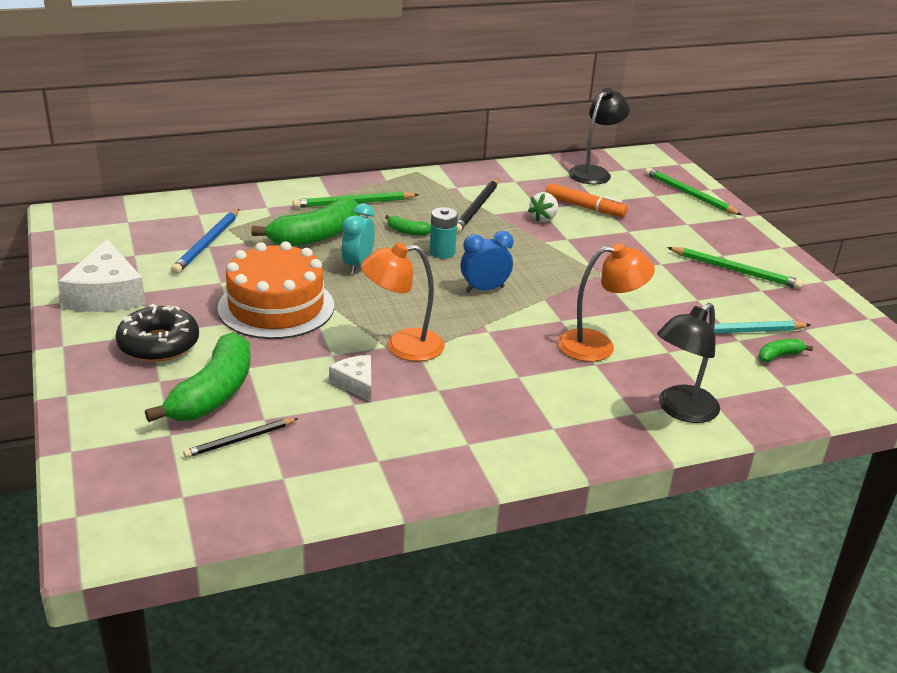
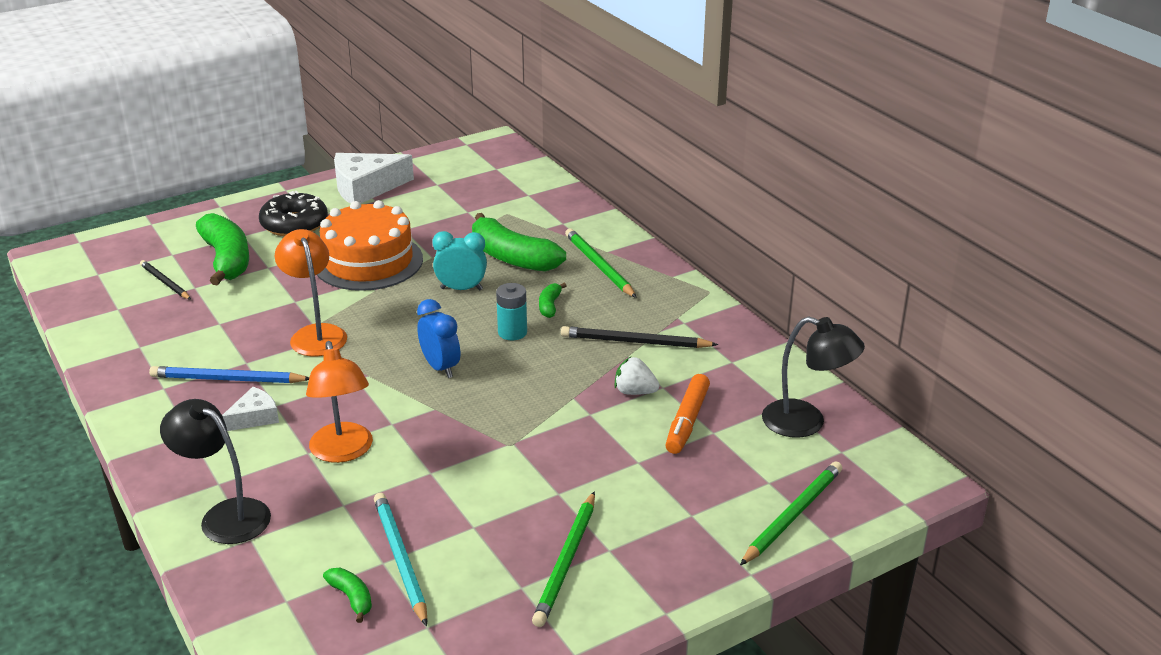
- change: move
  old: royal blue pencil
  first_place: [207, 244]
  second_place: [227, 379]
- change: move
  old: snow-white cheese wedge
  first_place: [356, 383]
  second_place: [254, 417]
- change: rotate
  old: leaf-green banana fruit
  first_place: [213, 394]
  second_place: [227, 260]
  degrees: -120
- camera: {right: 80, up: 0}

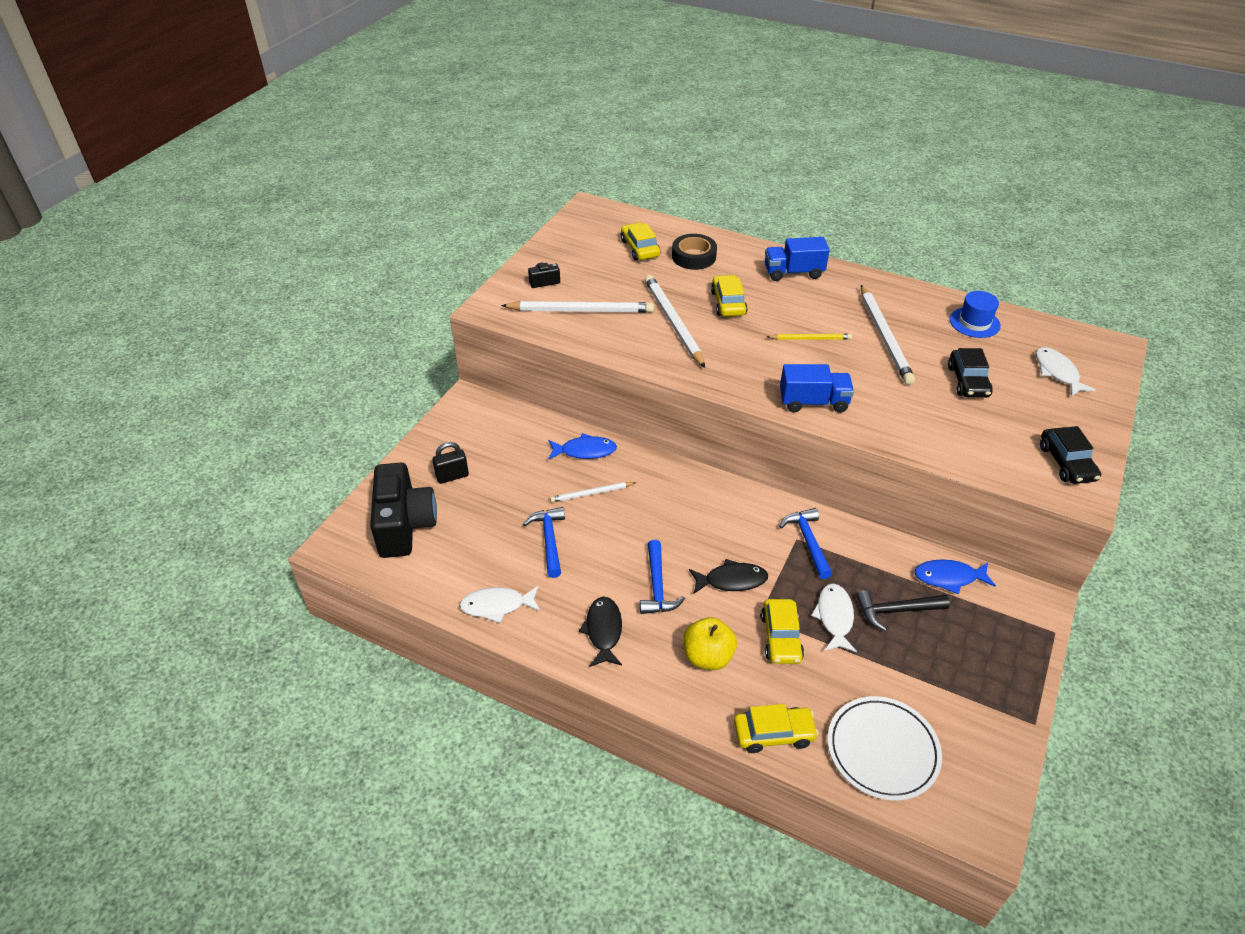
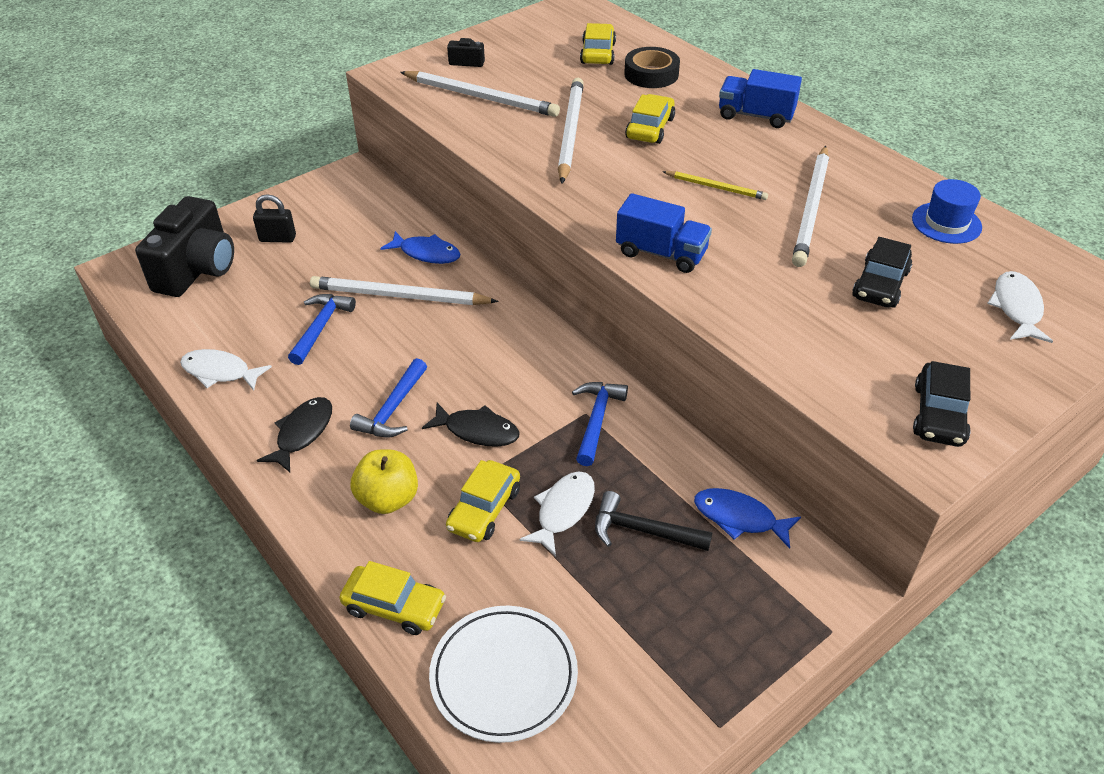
- change: resize
  old: snow-white pencil
  first_place: [591, 493]
  second_place: [399, 296]
  factor: 1.85
- camera: {right: 25, up: 0}

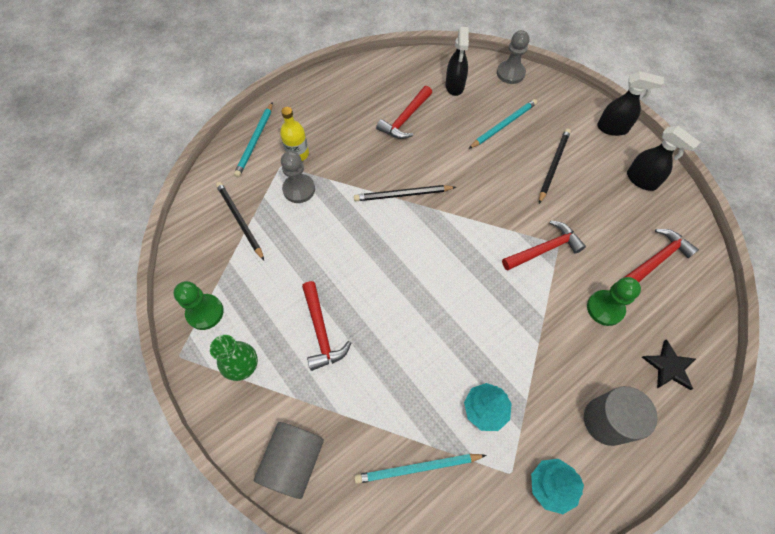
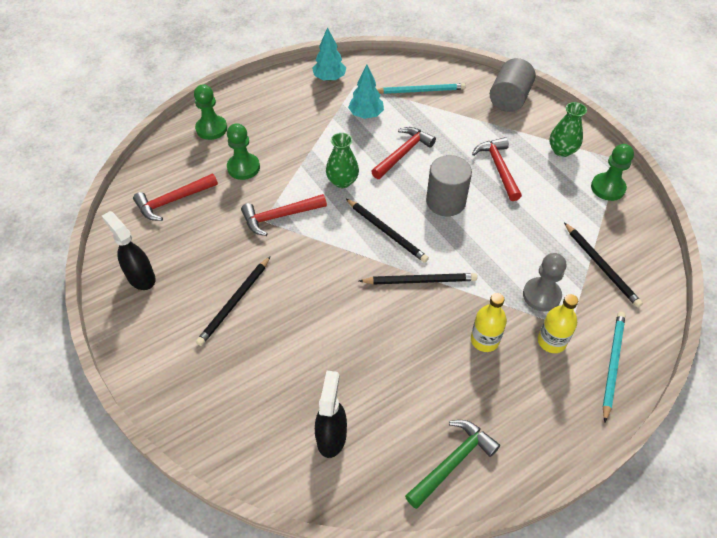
- change: delete
  old: teal pencil
  first_place: [503, 125]
- change: delete
  old: ash-grey chess pawn
  first_place: [510, 73]
- change: delete
  old: black spray cleaner
  first_place: [612, 128]
- change: insert
  new: leaf-green tall vase
  second_place: [342, 181]
- change: insert
  new: black pencil
  second_place: [387, 232]
- change: insert
  new: leaf-green carpenter's hammer
  second_place: [453, 461]
- change: insert
  new: bright yellow bottle
  second_place: [484, 340]
- change: move
  old: crimson carpenter's hammer
  first_place: [405, 119]
  second_place: [403, 153]
- change: move
  old: ash-grey cylinder
  first_place: [606, 421]
  second_place: [445, 201]
- change: replace
  old: black five-pointed star
  new: leaf-green chess pawn
  first_place: [669, 366]
  second_place: [211, 129]
- camera: {right: -175, up: -10}

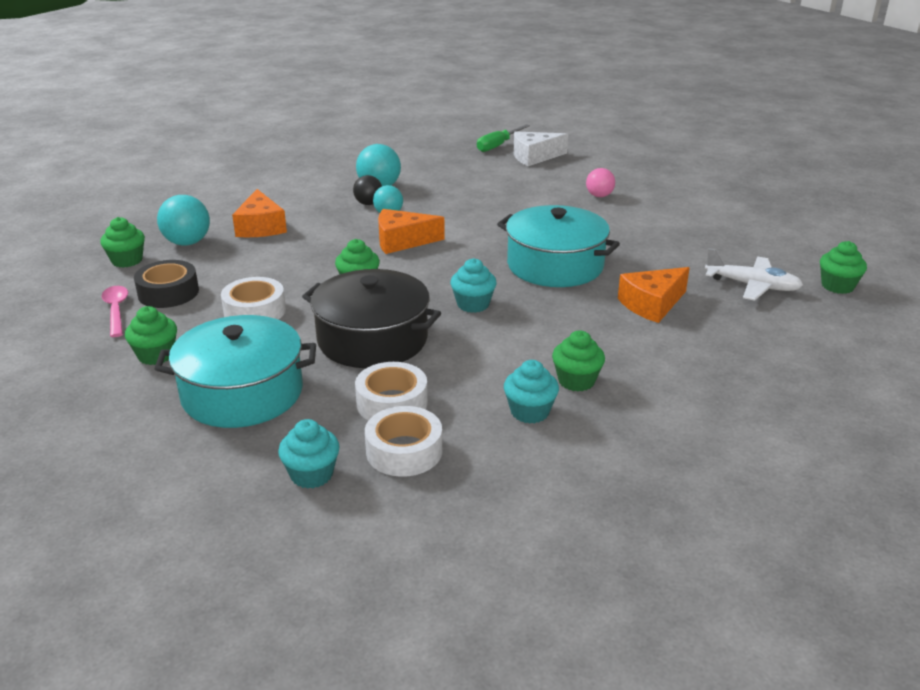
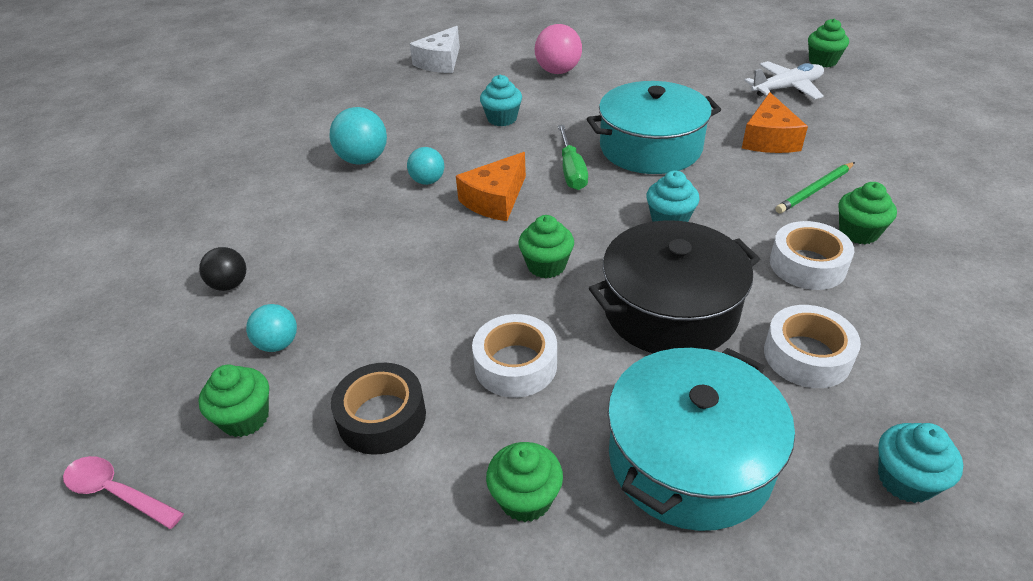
- change: delete
  old: bright orange cheese wedge
  first_place: [260, 227]
- change: insert
  new: leaf-green pencil
  second_place: [815, 190]
- change: move
  old: rosy tablespoon
  first_place: [116, 311]
  second_place: [117, 493]
- change: move
  old: black ball
  first_place: [368, 203]
  second_place: [229, 285]
- change: move
  old: snow-white tape
  first_place: [404, 451]
  second_place: [807, 265]
- change: move
  old: leaf-green hand screwdriver
  first_place: [498, 146]
  second_place: [571, 171]
- change: move
  old: teal fairy cake
  first_place: [530, 412]
  second_place: [502, 119]
- change: resize
  old: teal ball
  first_place: [187, 242]
  second_place: [278, 344]
  factor: 0.64
- change: resize
  old: rosy ball
  first_place: [599, 196]
  second_place: [558, 71]
  factor: 1.57
- camera: {right: -45, up: 10}

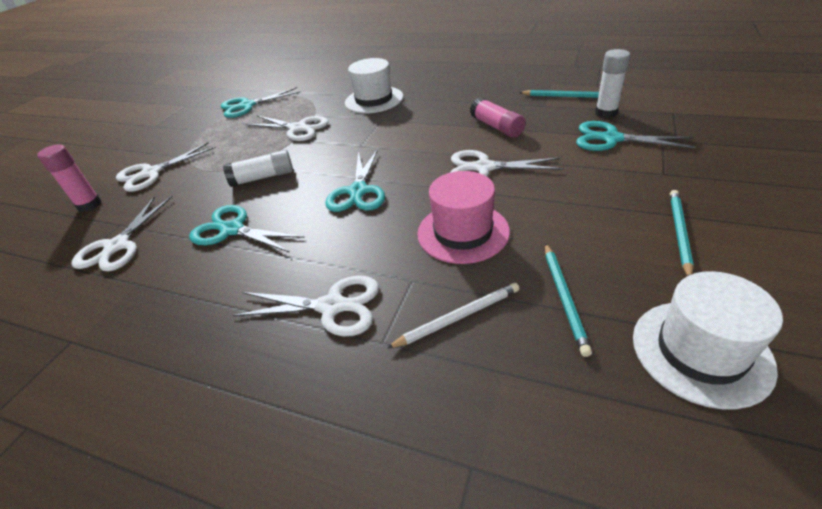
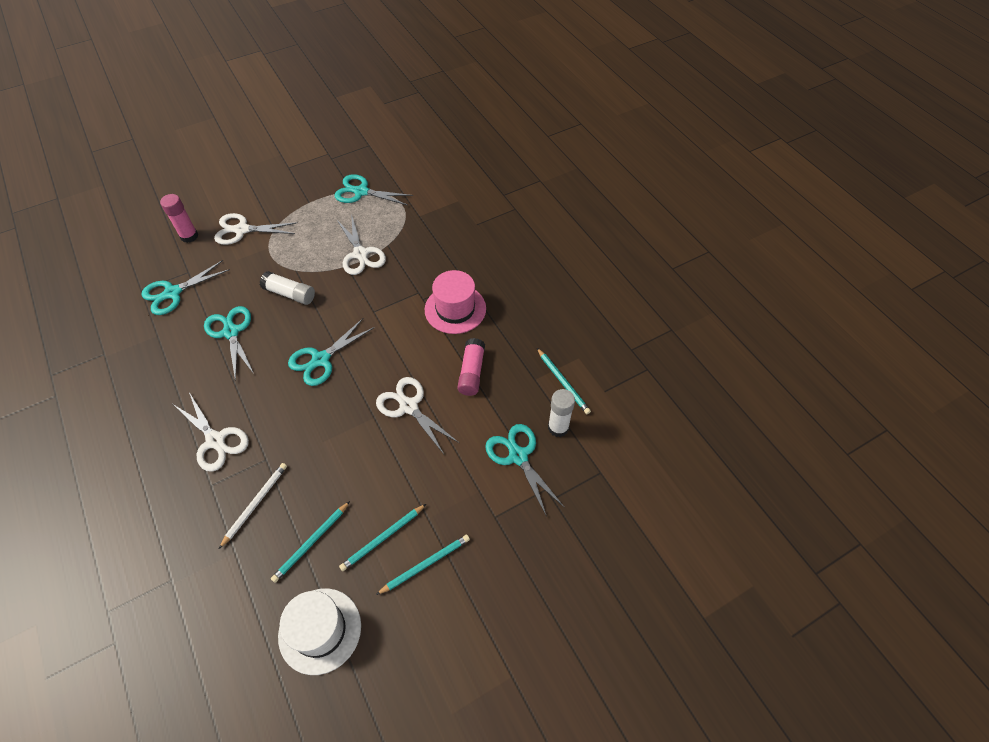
- change: delete
  old: snow-white top hat
  first_place: [374, 100]
- change: insert
  new: teal pencil
  second_place: [383, 538]
- change: move
  old: rosy top hat
  first_place: [463, 232]
  second_place: [455, 309]
- change: recolor
  old: snow-white pair of scissors
  new: teal pair of scissors
  first_place: [117, 246]
  second_place: [173, 293]
- change: rotate
  old: snow-white pencil
  first_place: [458, 317]
  second_place: [255, 504]
  degrees: -75
- camera: {right: 35, up: 15}

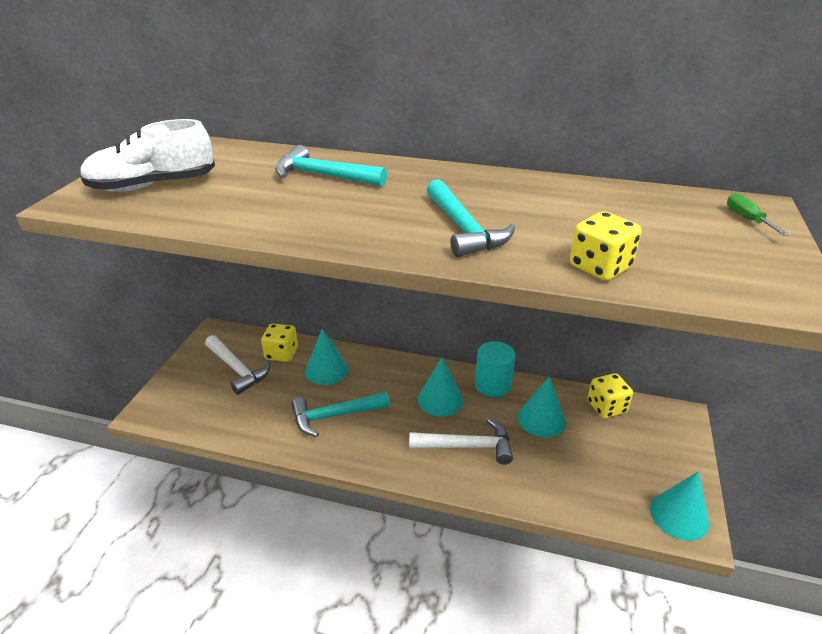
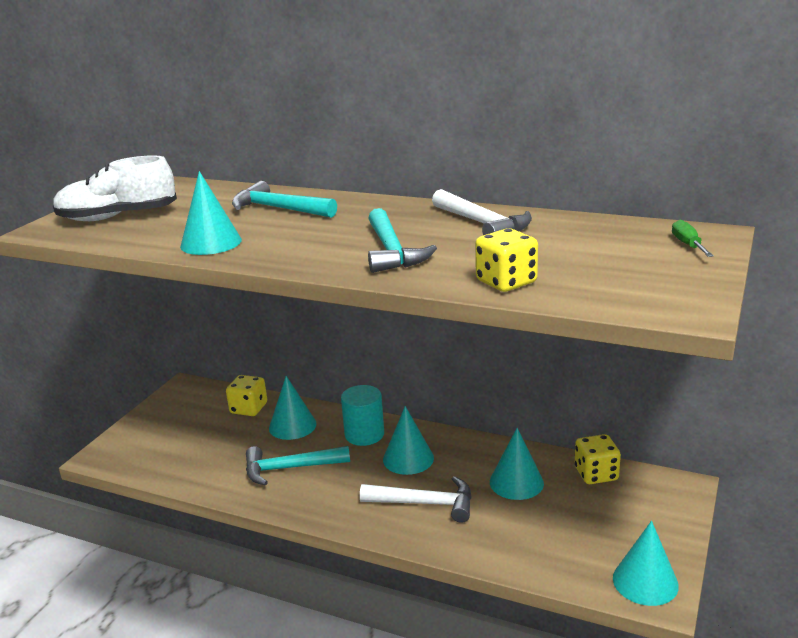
- change: insert
  new: teal cone shape
  second_place: [211, 243]
- change: move
  old: snow-white carpenter's hammer
  first_place: [237, 369]
  second_place: [482, 224]
- change: move
  old: teal cylinder
  first_place: [492, 385]
  second_place: [364, 434]
- camera: {right: 10, up: -10}

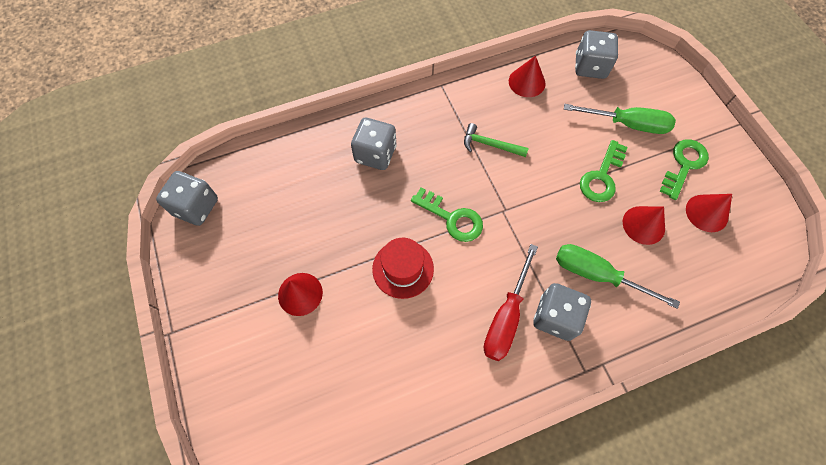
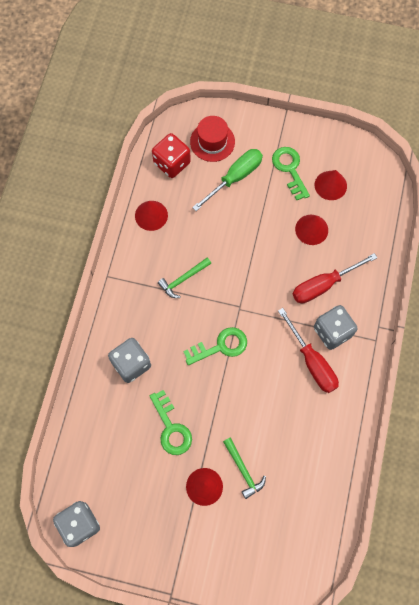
- change: insert
  new: leaf-green carpenter's hammer
  second_place: [243, 470]
- change: move
  old: crimson top hat
  first_place: [403, 269]
  second_place: [212, 142]
- change: move
  old: leaf-green key
  first_place: [601, 176]
  second_place: [171, 428]
- change: recolor
  old: leaf-green hand screwdriver
  new: crimson hand screwdriver
  first_place: [597, 275]
  second_place: [323, 285]
- change: recolor
  old: ash-grey game die
  new: crimson game die
  first_place: [590, 67]
  second_place: [172, 163]
- camera: {right: -55, up: 5}

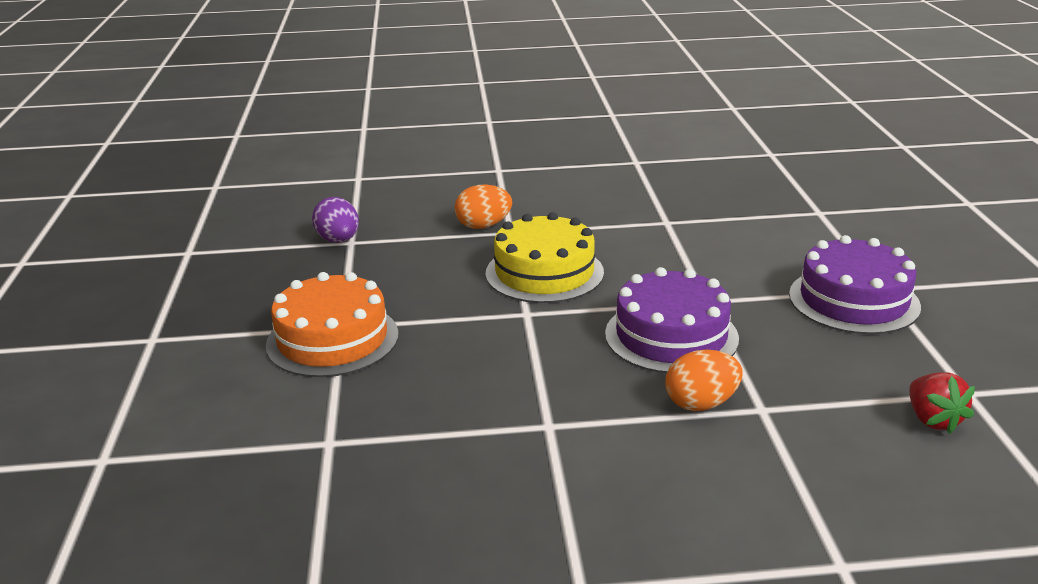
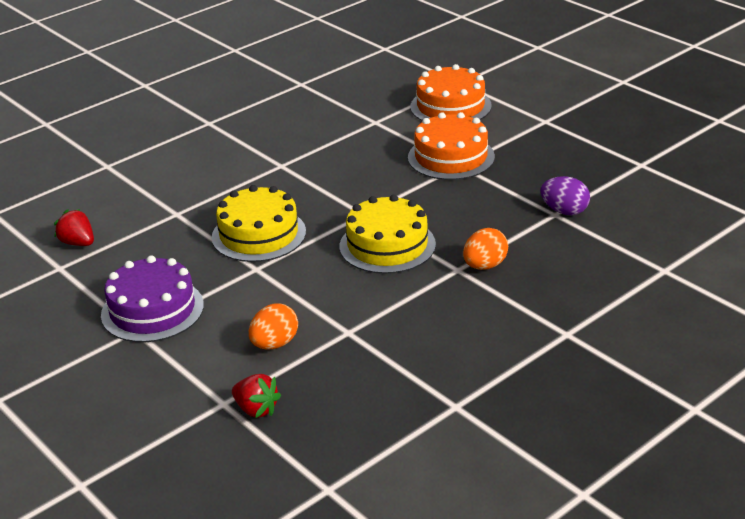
- change: insert
  new: crimson strawberry
  second_place: [256, 409]
- change: insert
  new: bright orange layer cake
  second_place: [450, 106]
- change: move
  old: bright orange egg
  first_place: [701, 404]
  second_place: [274, 344]
- change: recolor
  old: violet layer cake
  new: bright yellow layer cake
  first_place: [671, 336]
  second_place: [259, 234]
- camera: {right: 145, up: 5}

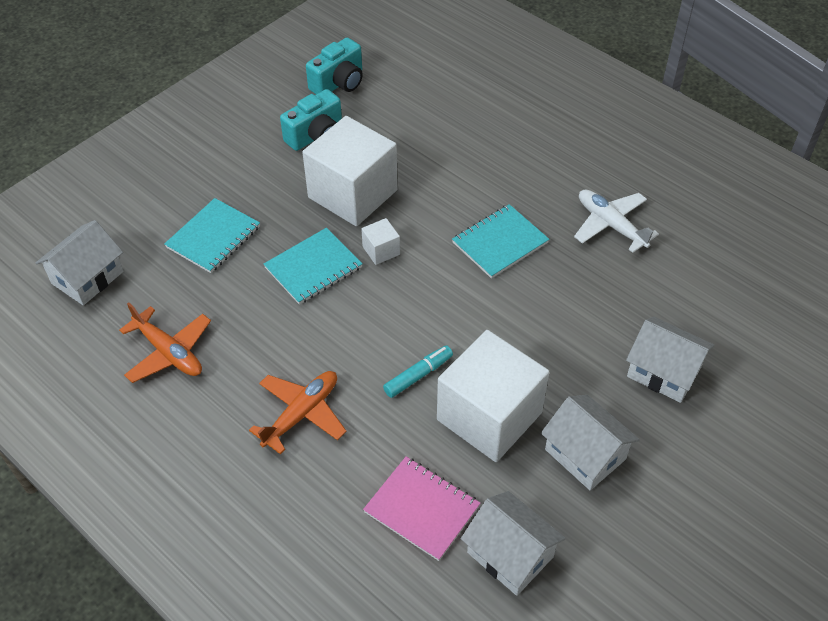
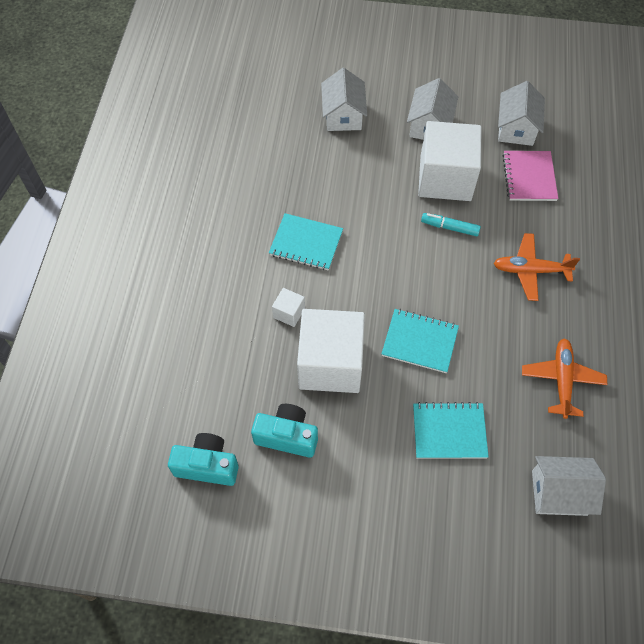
- change: delete
  old: snow-white toy plane
  first_place: [610, 225]
- change: move
  old: snow-white solid cube
  first_place: [381, 250]
  second_place: [289, 313]
- camera: {right: -125, up: 10}

